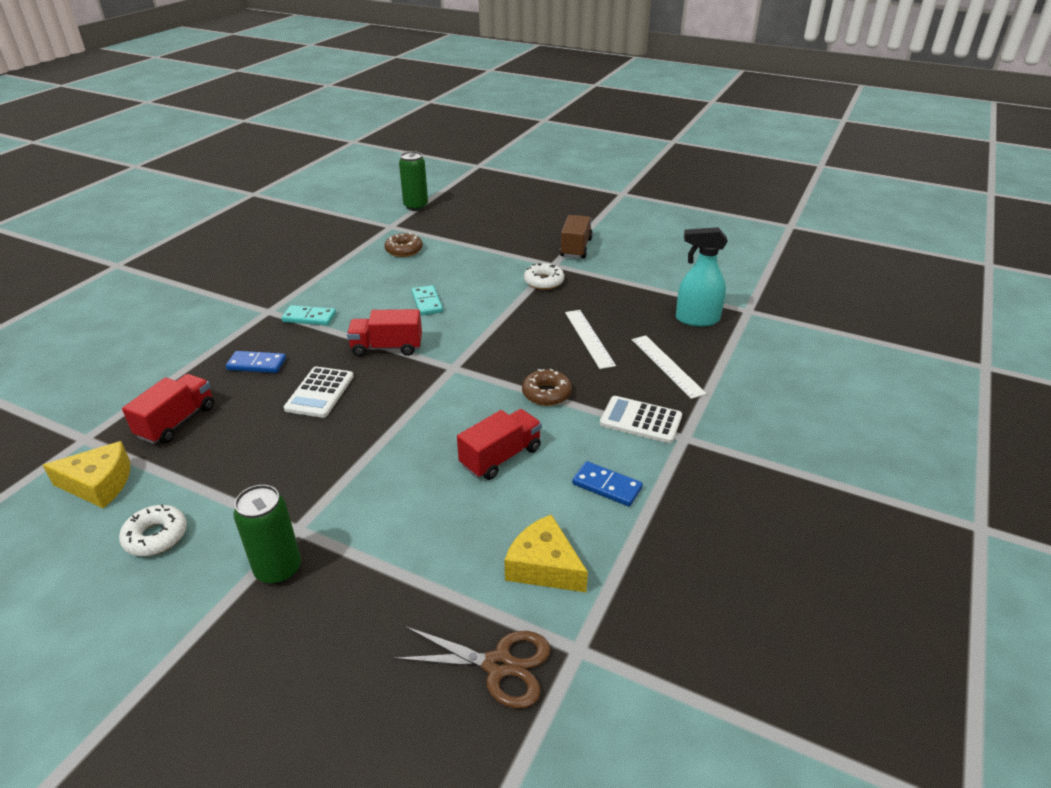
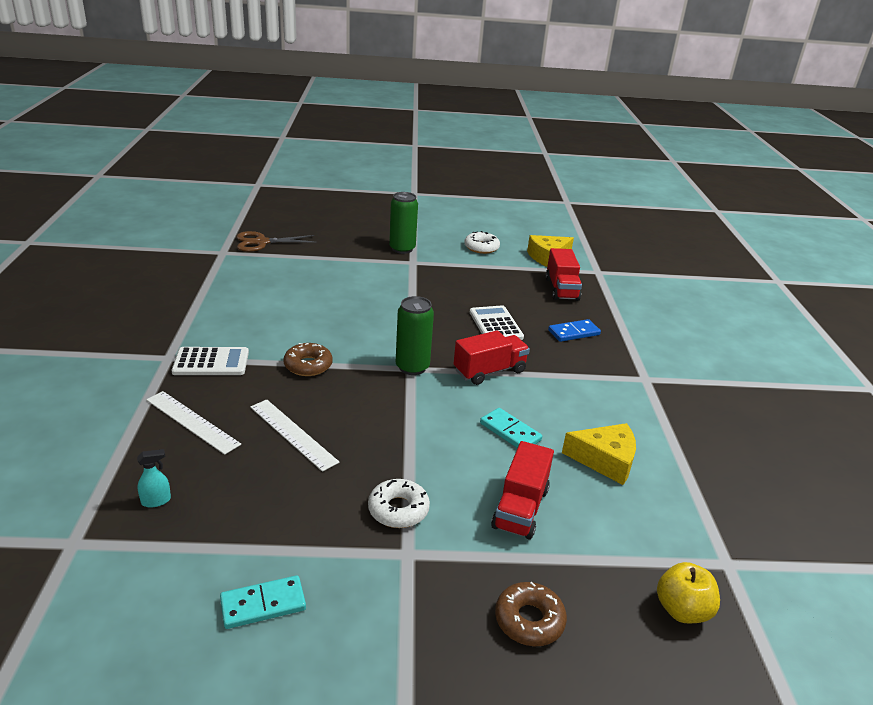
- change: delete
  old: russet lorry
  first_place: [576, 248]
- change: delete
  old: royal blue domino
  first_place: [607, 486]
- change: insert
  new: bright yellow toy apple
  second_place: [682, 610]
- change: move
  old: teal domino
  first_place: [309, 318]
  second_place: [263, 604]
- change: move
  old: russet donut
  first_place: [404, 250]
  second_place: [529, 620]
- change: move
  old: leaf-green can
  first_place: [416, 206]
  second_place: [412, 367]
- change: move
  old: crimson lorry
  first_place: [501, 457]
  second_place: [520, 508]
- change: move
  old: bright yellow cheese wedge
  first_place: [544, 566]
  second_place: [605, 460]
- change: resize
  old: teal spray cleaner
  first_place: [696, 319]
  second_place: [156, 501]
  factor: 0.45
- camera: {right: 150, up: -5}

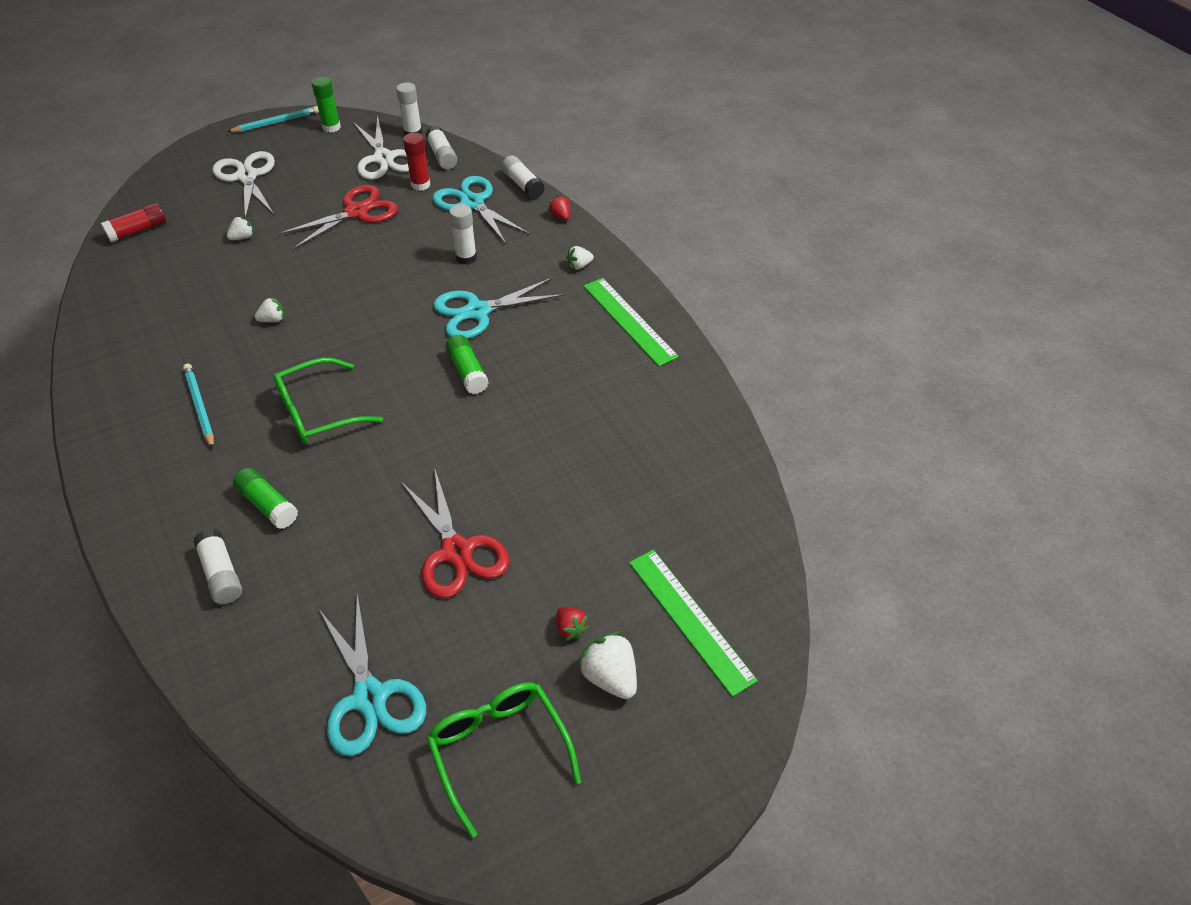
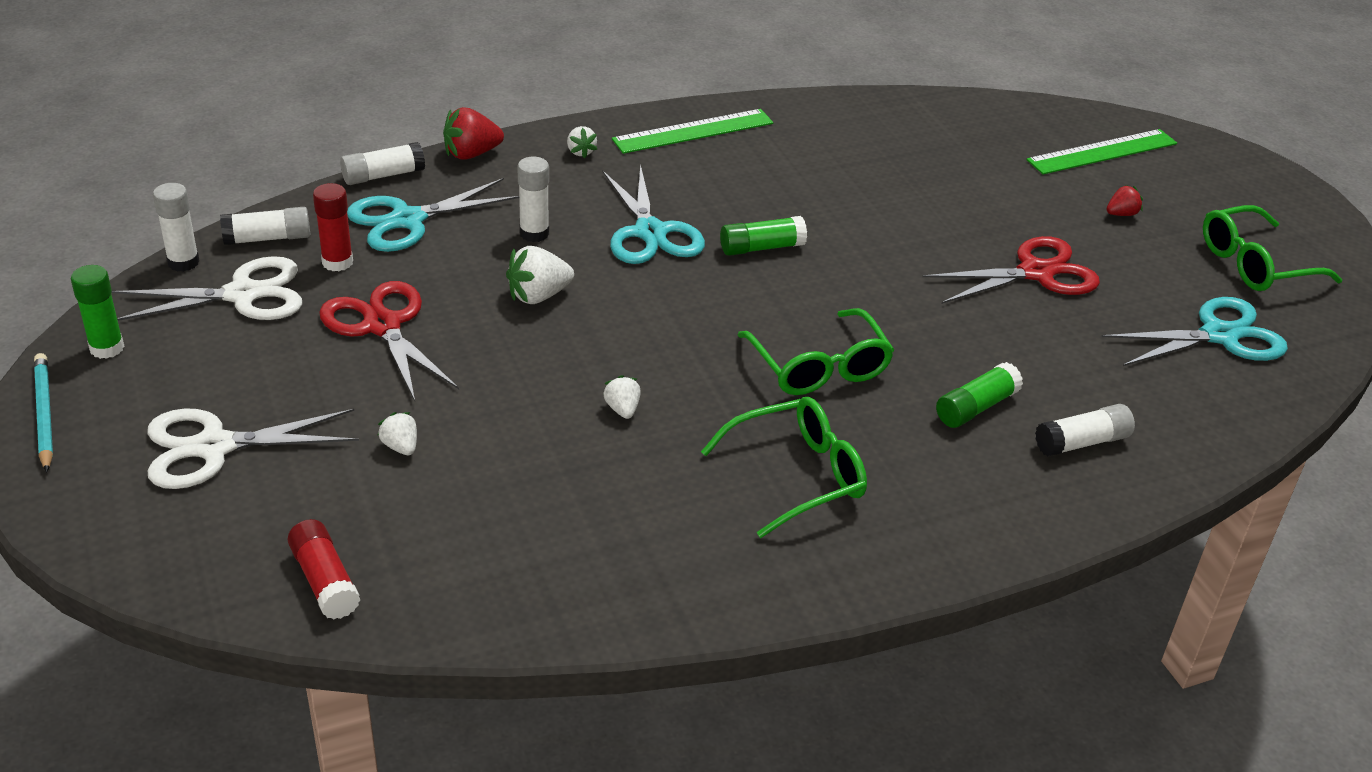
- change: move
  old: snow-white strawberry
  first_place: [610, 676]
  second_place: [538, 296]
- change: replace
  old: teal pencil
  new: leaf-green eyeglasses
  first_place: [200, 407]
  second_place: [798, 475]
- change: resize
  old: crimson strawberry
  first_place: [561, 216]
  second_place: [471, 154]
  factor: 1.69
- camera: {right: -85, up: -10}

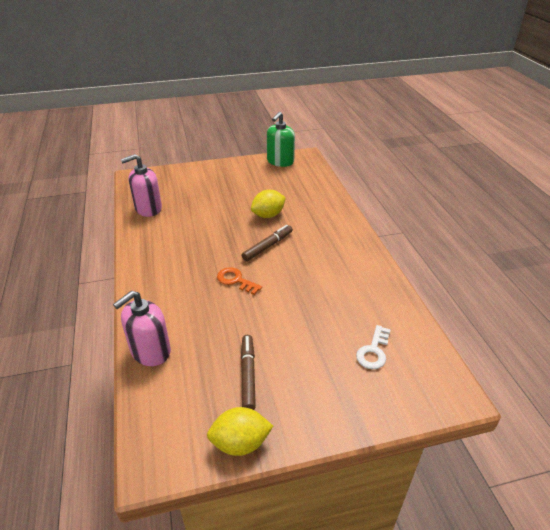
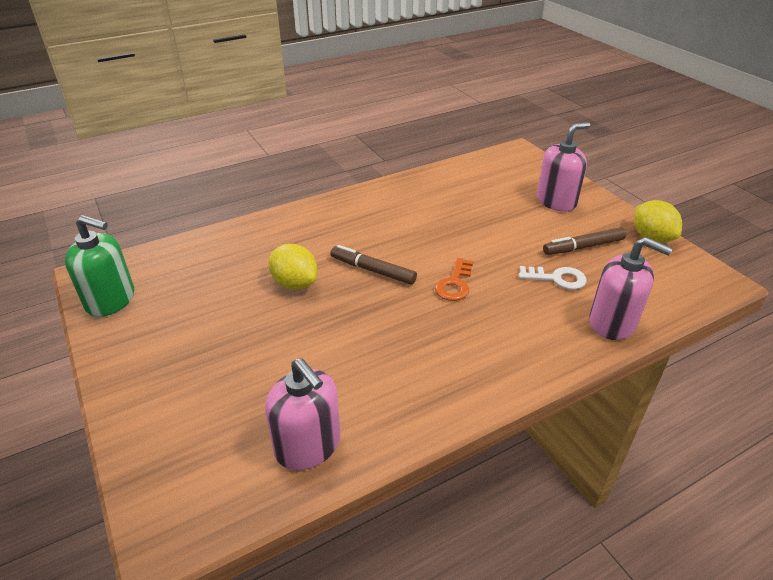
- change: insert
  new: rosy soap pump
  second_place: [556, 201]
- change: move
  old: snow-white key
  first_place: [373, 351]
  second_place: [557, 278]
- camera: {right: -105, up: 0}

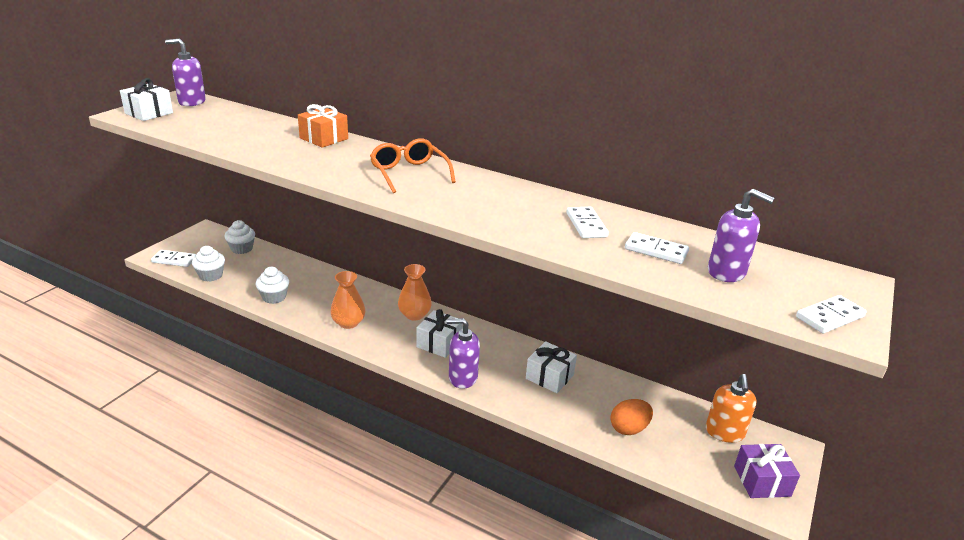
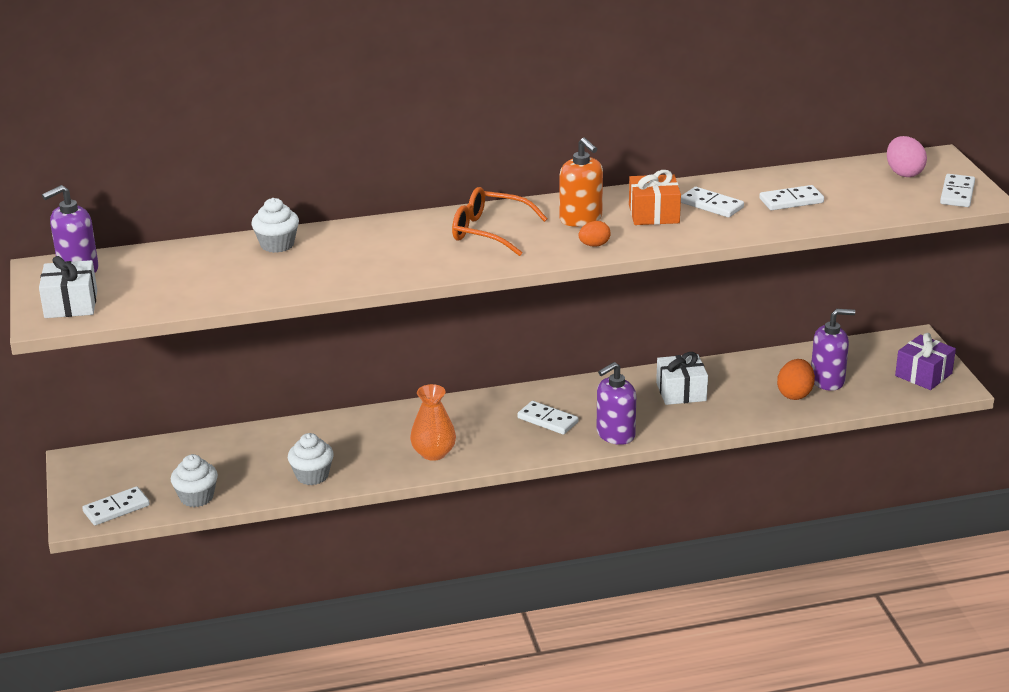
- change: delete
  old: bright orange tall vase
  first_place: [414, 315]
- change: insert
  new: bright orange egg
  second_place: [594, 245]
- change: insert
  new: rosy egg
  second_place: [904, 173]
- change: move
  old: snow-white fairy cake
  first_place: [242, 249]
  second_place: [277, 245]
- change: move
  old: bright orange wrapped gift
  first_place: [324, 138]
  second_place: [654, 214]
- change: move
  old: bright orange soap pump
  first_place: [724, 432]
  second_place: [581, 219]
- change: move
  old: violet soap pump
  first_place: [726, 272]
  second_place: [827, 380]
- change: replace
  old: snow-white wrapped gift
  new: snow-white domino
  first_place: [439, 343]
  second_place: [547, 420]
- camera: {right: -40, up: 0}

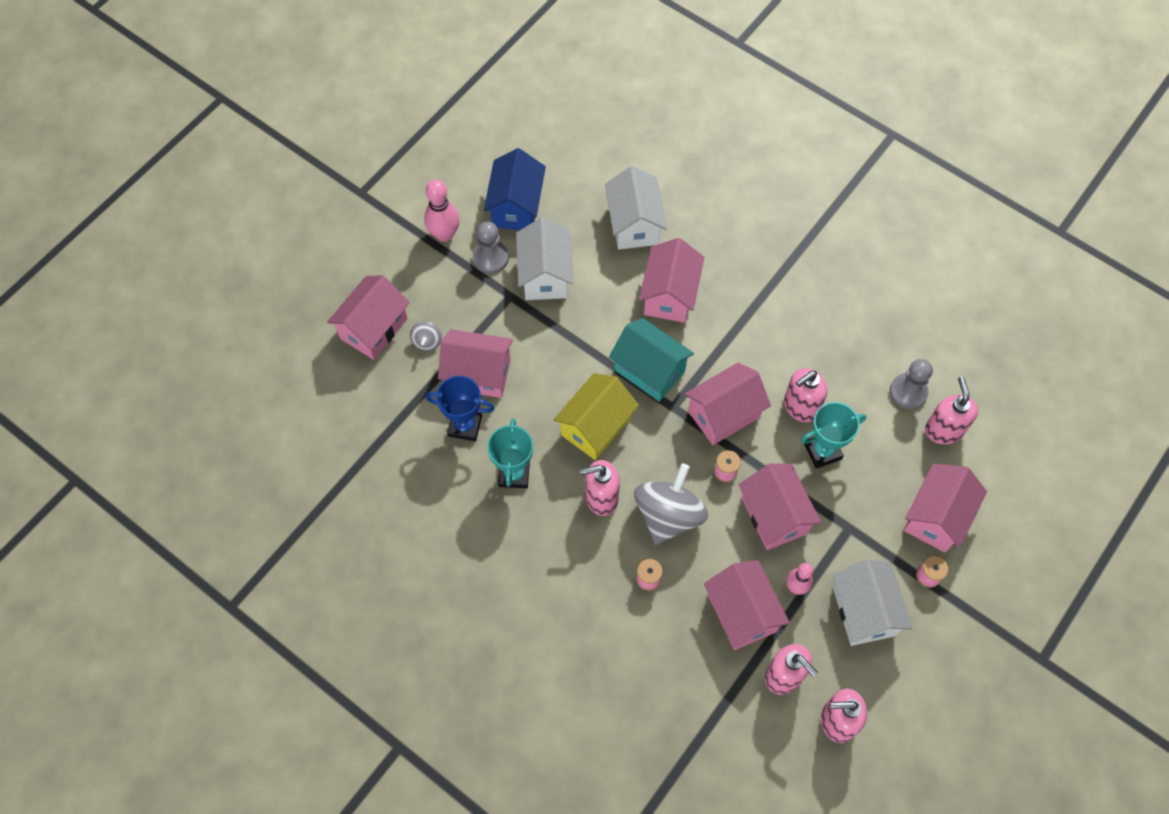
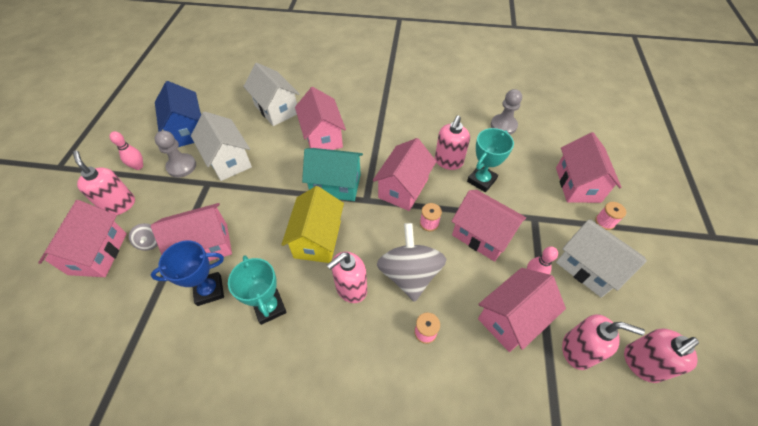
- change: move
  old: rosy soap pump
  first_place: [943, 430]
  second_place: [119, 205]
- change: rotate
  old: rosy cottage
  first_place: [742, 613]
  second_place: [511, 318]
  degrees: -75
- change: resize
  old: rosy tenpin
  first_place: [444, 234]
  second_place: [138, 166]
  factor: 0.66
- camera: {right: -30, up: -10}

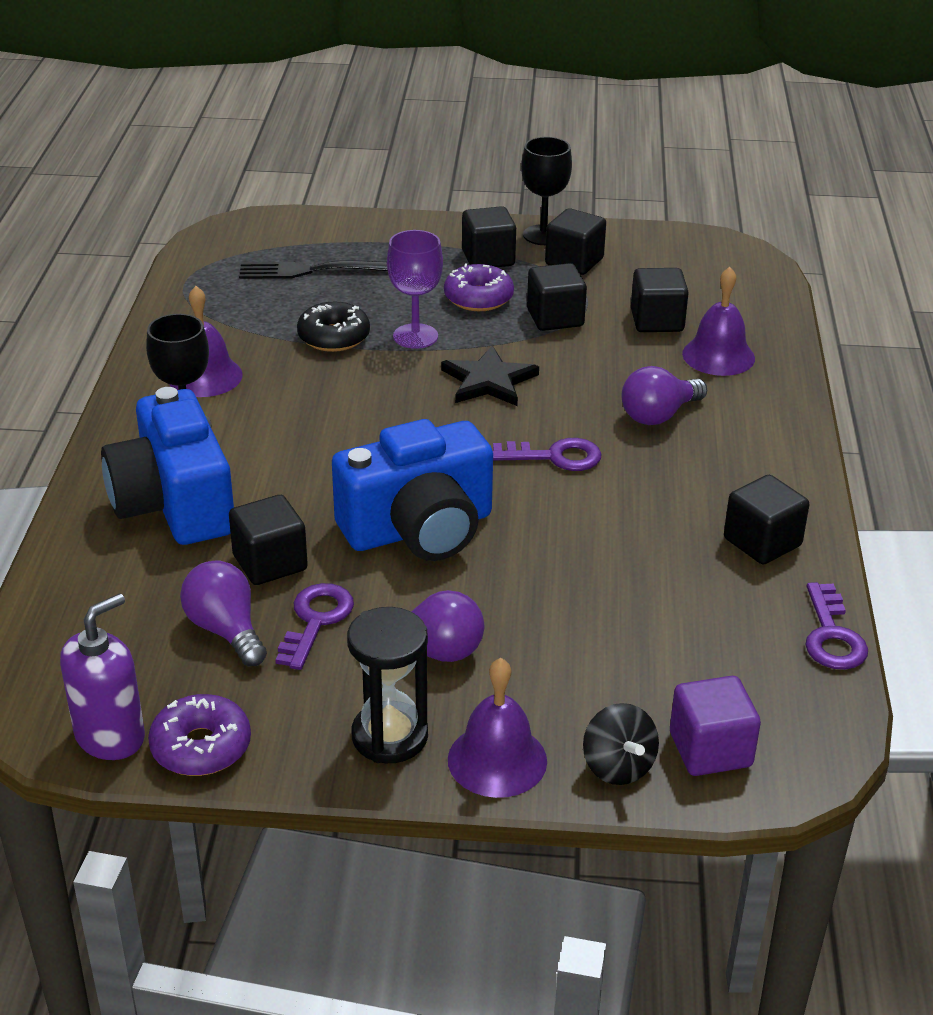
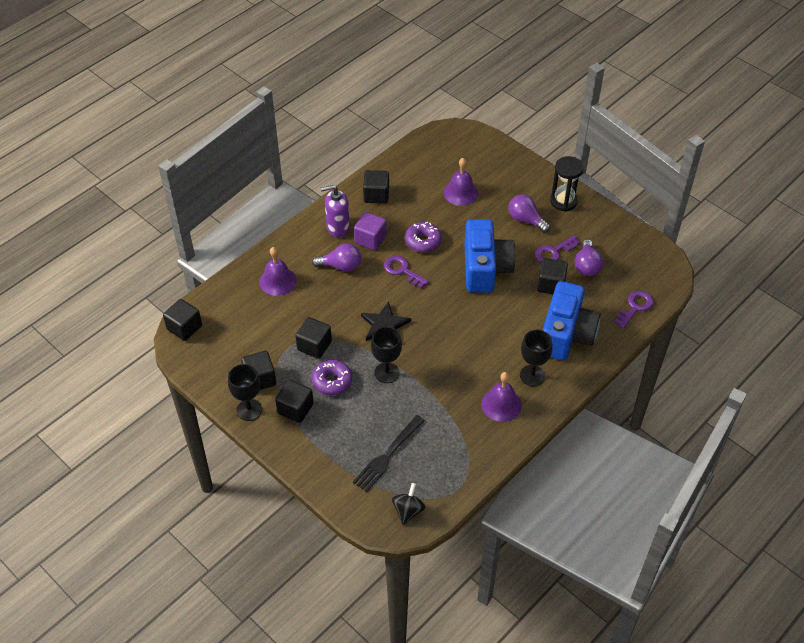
- change: delete
  old: black donut
  first_place: [334, 337]
- change: move
  old: violet soap pump
  first_place: [110, 736]
  second_place: [337, 228]
- change: move
  old: violet donut
  first_place: [201, 747]
  second_place: [423, 241]
- change: move
  old: violet hand bell
  first_place: [497, 760]
  second_place: [460, 192]
- change: move
  old: black whirligig
  first_place: [618, 766]
  second_place: [408, 510]
- change: move
  old: black solid cube
  first_place: [657, 321]
  second_place: [184, 327]
- change: move
  old: violet solid cube
  first_place: [710, 750]
  second_place: [370, 239]
- change: move
  old: violet key
  first_place: [832, 636]
  second_place: [635, 307]
- change: recolor
  old: violet wine glass
  new: black wine glass
  first_place: [415, 336]
  second_place: [386, 373]
- change: rotate
  old: black dinner fork
  first_place: [313, 270]
  second_place: [387, 455]
  degrees: 90
- change: rotate
  old: royal blue compact camera
  first_place: [419, 529]
  second_place: [485, 268]
  degrees: 75
- camera: {right: -140, up: 15}

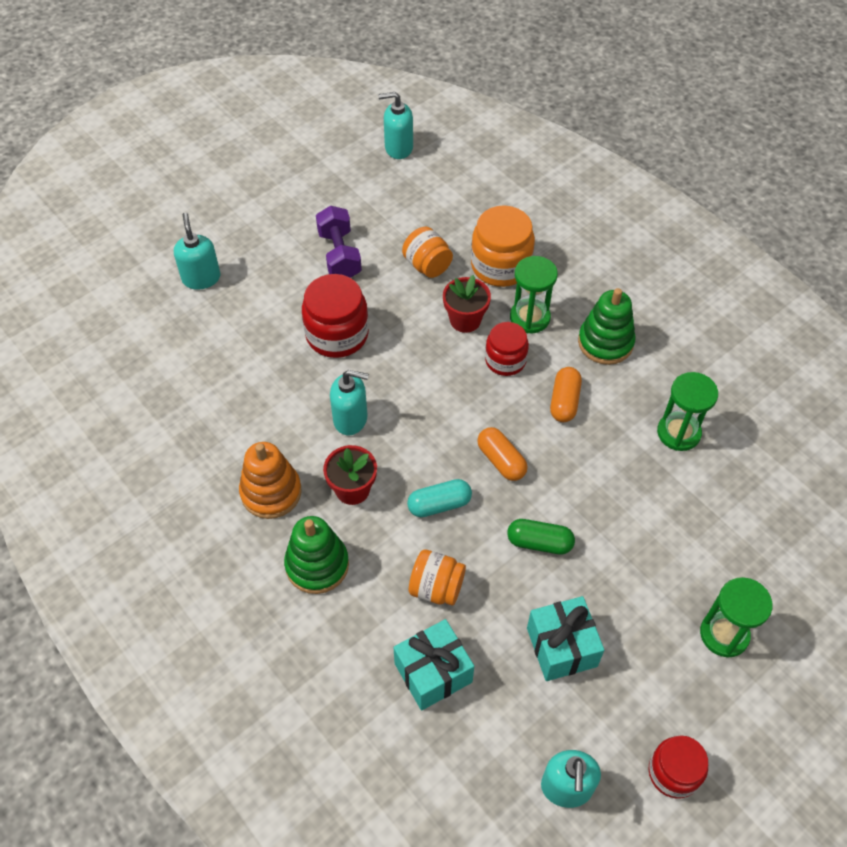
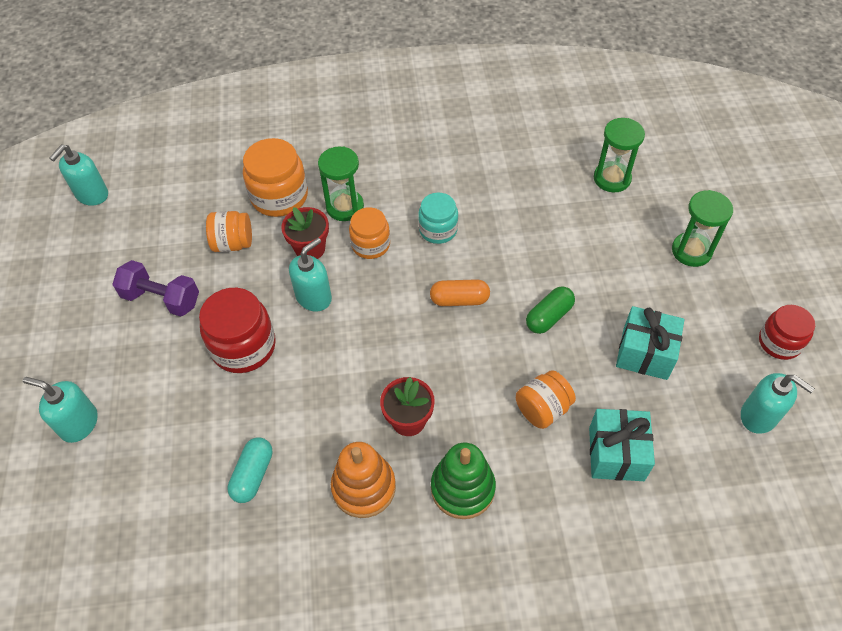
- change: delete
  old: leaf-green stacking toy
  first_place: [605, 342]
- change: move
  old: teal soap pump
  first_place: [351, 419]
  second_place: [314, 297]
- change: move
  old: teal pill
  first_place: [439, 504]
  second_place: [253, 475]
- change: move
  old: leaf-green hourglass
  first_place: [678, 433]
  second_place: [612, 178]
- change: replace
  old: bright orange pill
  new: teal jar
  first_place: [564, 401]
  second_place: [438, 230]
- change: recolor
  old: crimson jar
  new: bright orange jar
  first_place: [505, 360]
  second_place: [370, 244]
- camera: {right: -55, up: 0}

